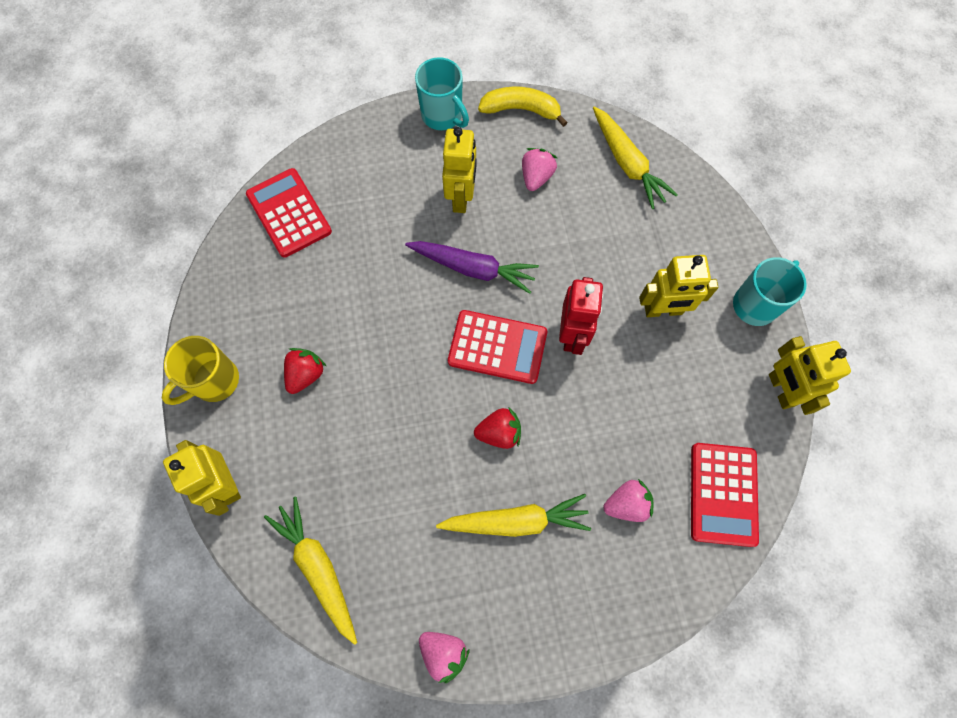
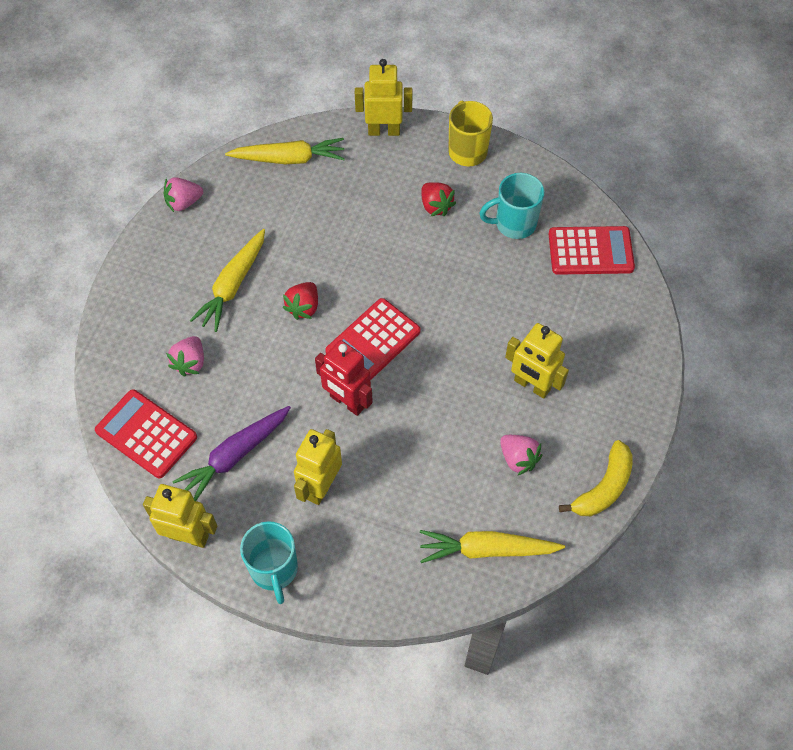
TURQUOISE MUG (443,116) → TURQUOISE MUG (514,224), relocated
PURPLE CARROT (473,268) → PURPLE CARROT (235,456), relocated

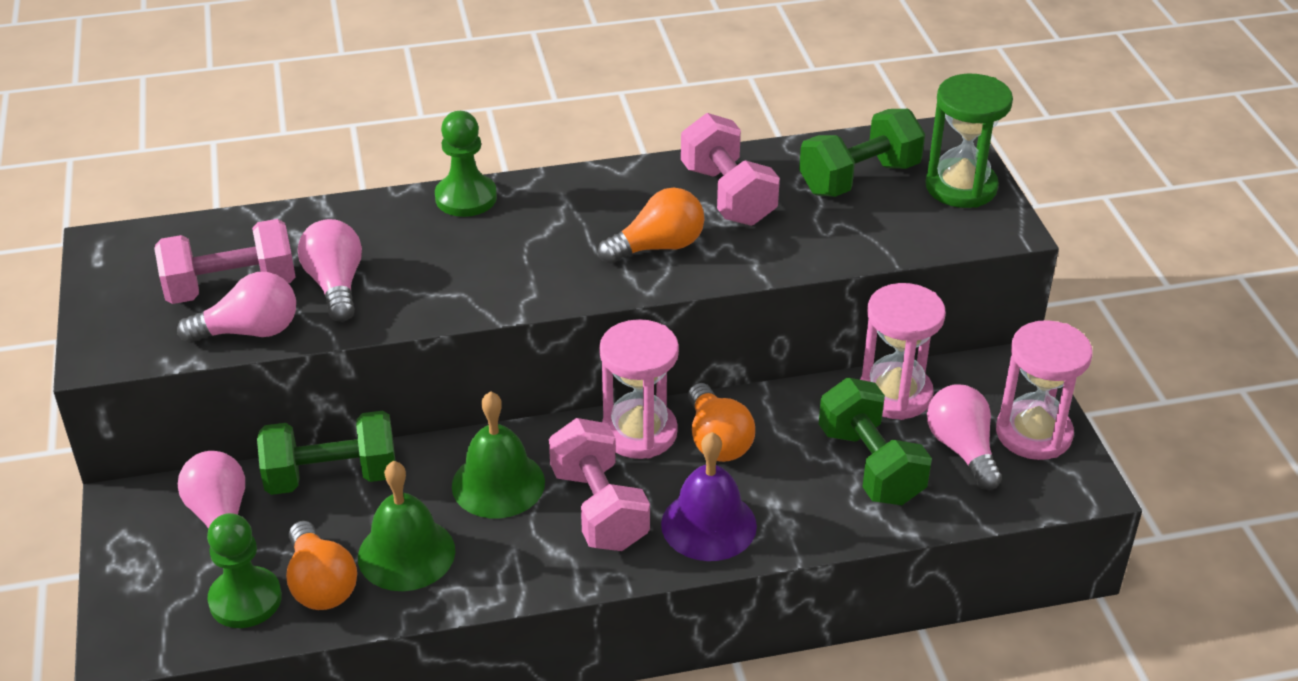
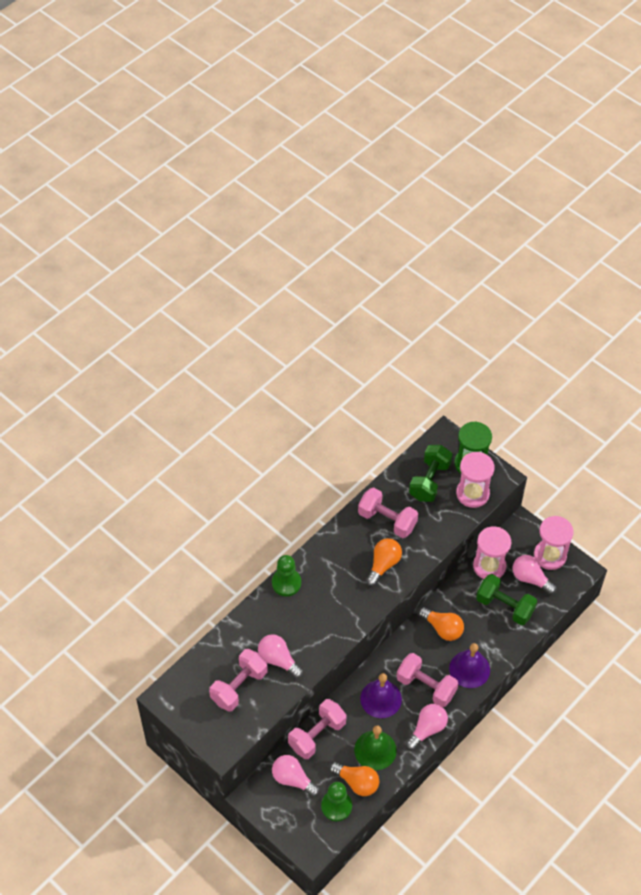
PINK LIGHT BULB (249,331) → PINK LIGHT BULB (427,729), relocated
PINK HOURGLASS (639,432) → PINK HOURGLASS (472,494), relocated
GREEN BELL (498,484) → PURPLE BELL (381,699)
GREEN DUMBBELL (332,477) → PINK DUMBBELL (317,735)

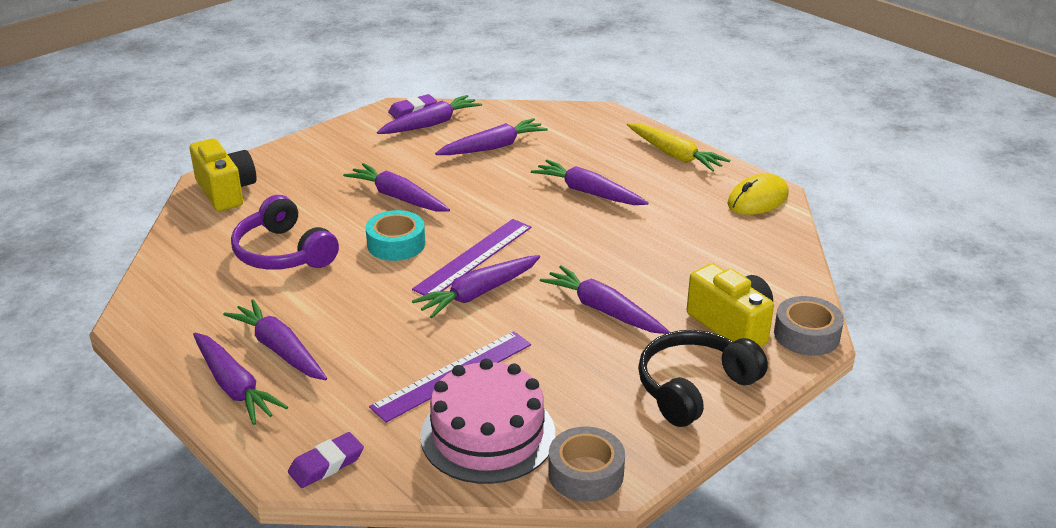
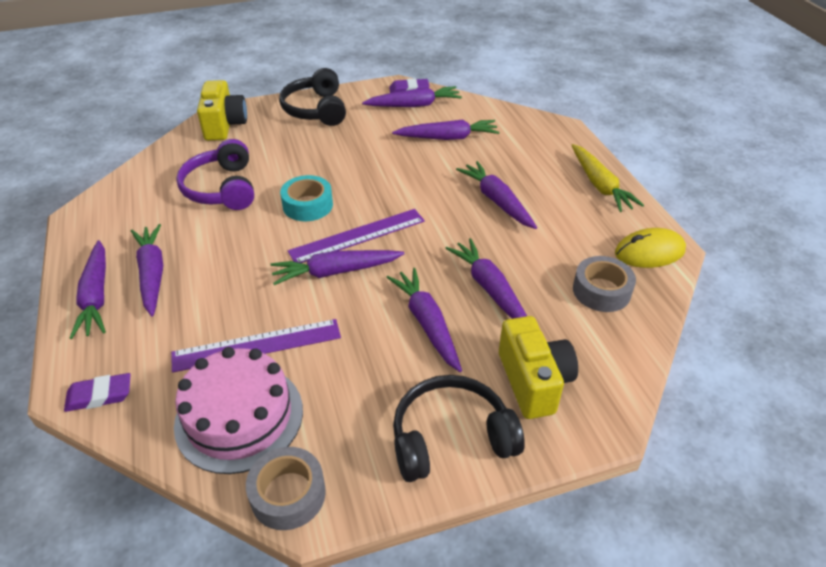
PURPLE CARROT (398,197) → PURPLE CARROT (490,289), relocated
GREY TAPE (806,335) → GREY TAPE (601,291), relocated
- → BLACK HEADPHONES (316,109)

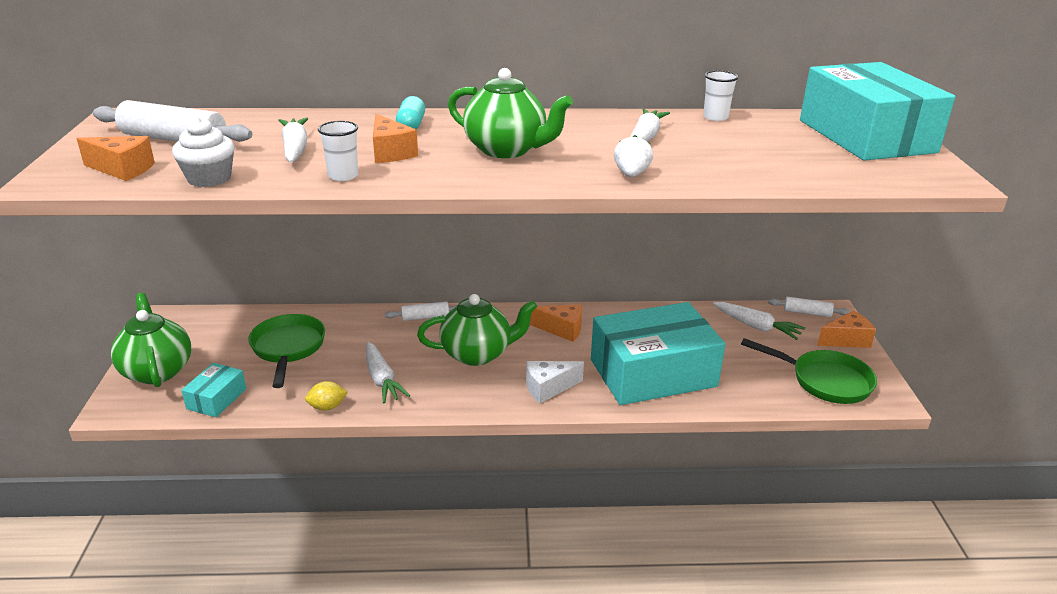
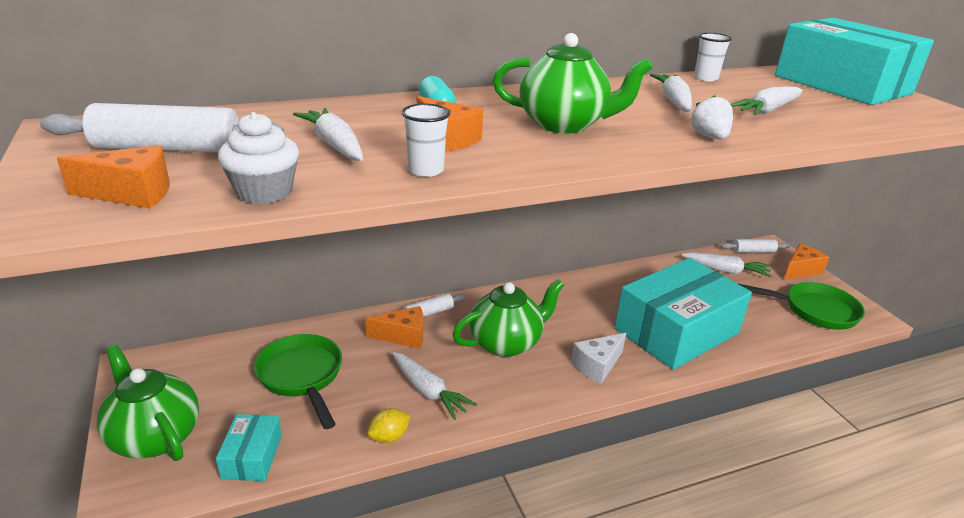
ORANGE CHEESE (562,329) → ORANGE CHEESE (403,336), relocated
- → WHITE CARROT (767,111)

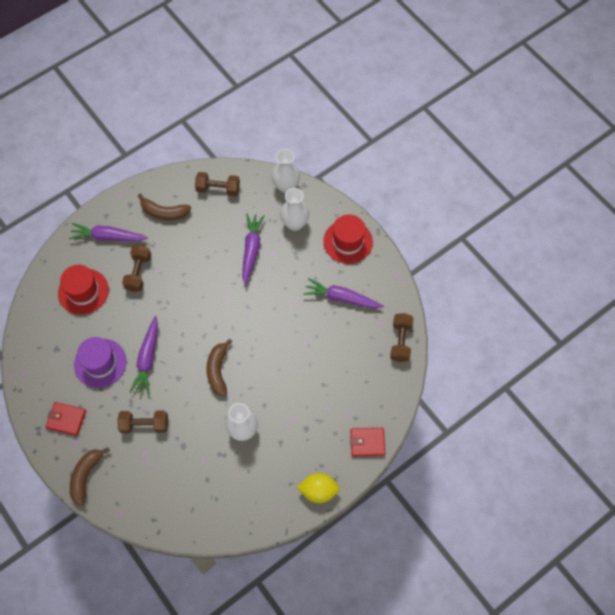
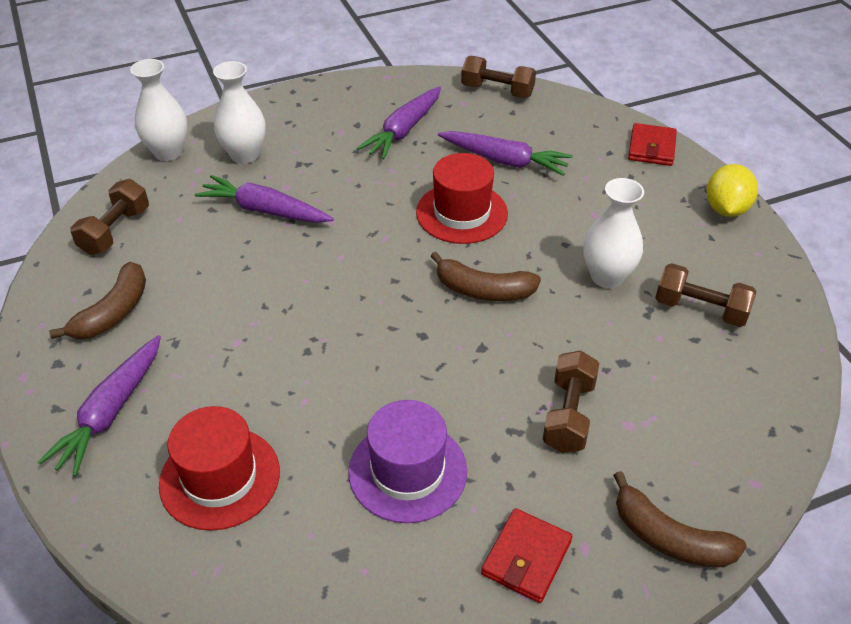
RED HAT (348,241) → RED HAT (461,213), relocated
BROWN DUMBBELL (138,272) → BROWN DUMBBELL (700,309), relocated
PURPLE CARROT (147,358) → PURPLE CARROT (505,161), relocated

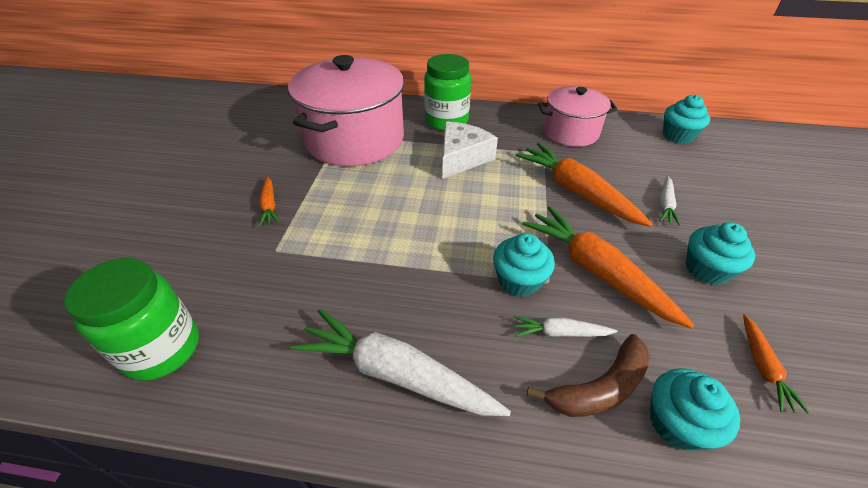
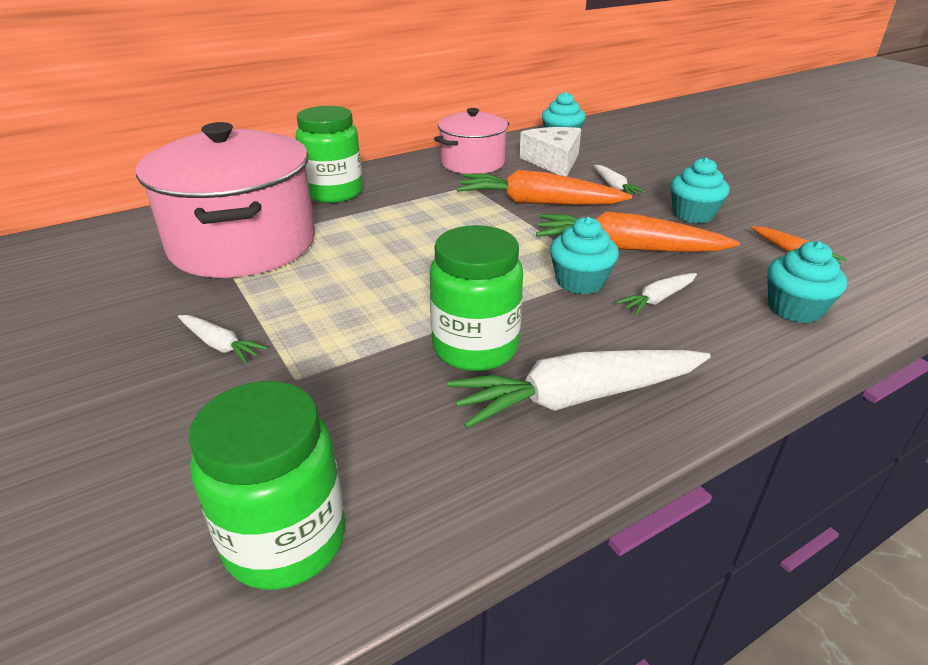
WHITE CHEESE (462,158) → WHITE CHEESE (553,162), relocated
ORANGE CARROT (269,206) → WHITE CARROT (220,345)
BROWN BANANA (599,387) → -
- → GREEN JAR (475,348)

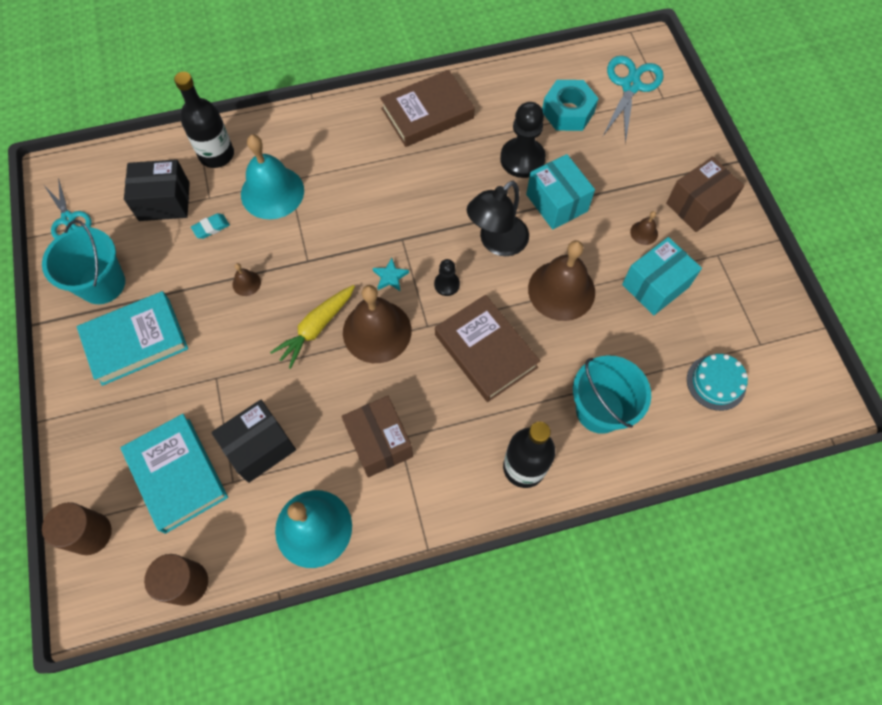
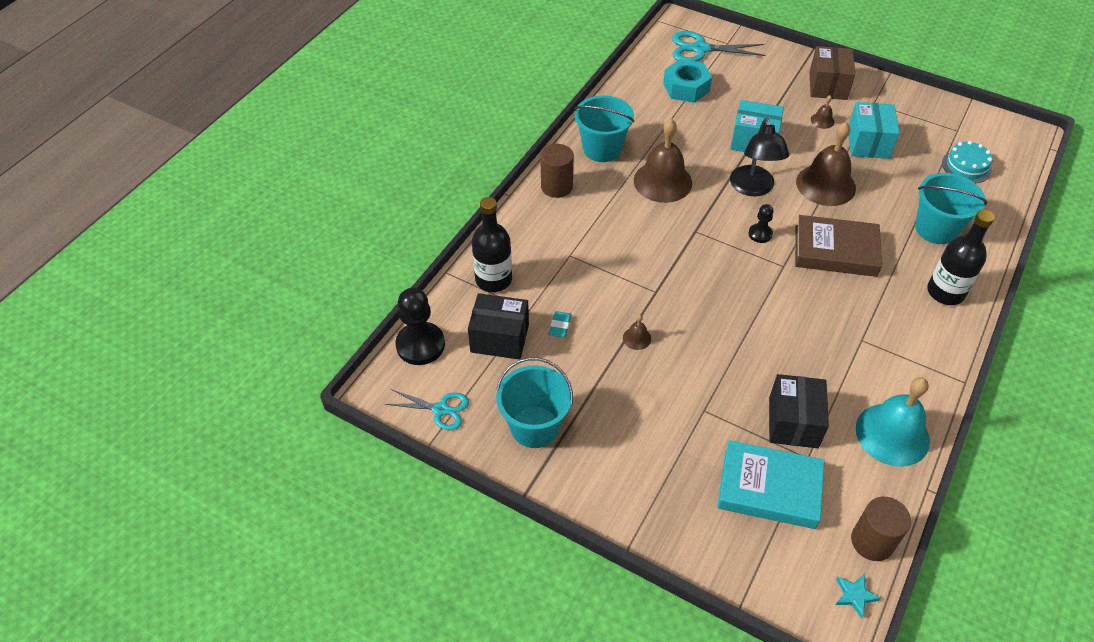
TURQUOISE SCISSORS (630,86) → TURQUOISE SCISSORS (700,49), 60 degrees counterclockwise
BROWN BOOK (427,113) → TURQUOISE BUCKET (602,149)
BLACK PAWN (522,159) → BLACK PAWN (420,345), relocated
TURQUOISE BELL (272,192) → -
BLACK BOX (164,201) → BLACK BOX (499,338), 60 degrees clockwise
TURQUOISE STAR (390,277) → TURQUOISE STAR (854,596), relocated
YELLOW CARROT (316,328) → -
BROWN BELL (377,331) → BROWN BELL (662,181), relocated
TURQUOISE BOOK (136,341) → -
BROWN BOX (379,442) → -
BROWN CYLINDER (91,534) → BROWN CYLINDER (556,187), relocated

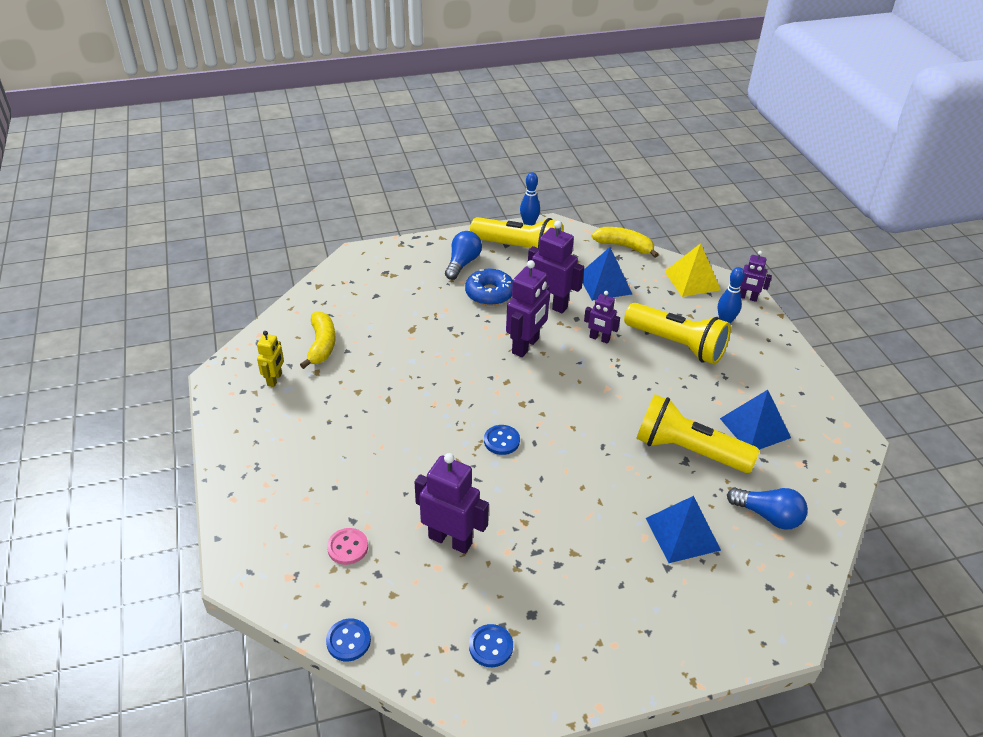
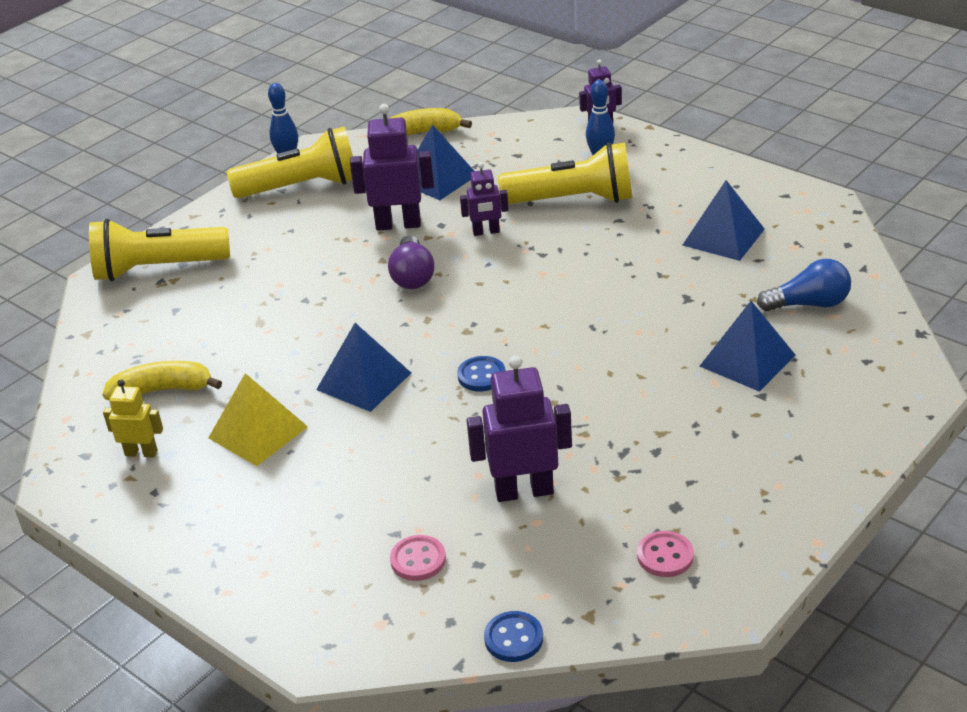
BLUE LIGHT BULB (462,263) → -
YELLOW PYRAMID (692,280) → YELLOW PYRAMID (258,432), relocated
PURPLE ROBOT (526,346) → PURPLE LIGHT BULB (412,276)
BLUE DONUT (489,293) → -
YELLOW BANANA (321,345) → YELLOW BANANA (162,390), 60 degrees counterclockwise
YELLOW ROBOT (275,379) → YELLOW ROBOT (141,453), 60 degrees counterclockwise
YELLOW FLASHLIGHT (688,450) → YELLOW FLASHLIGHT (158,269), relocated
BLUE BUTTON (491,646) → PINK BUTTON (665,556)
- → BLUE PYRAMID (364,381)

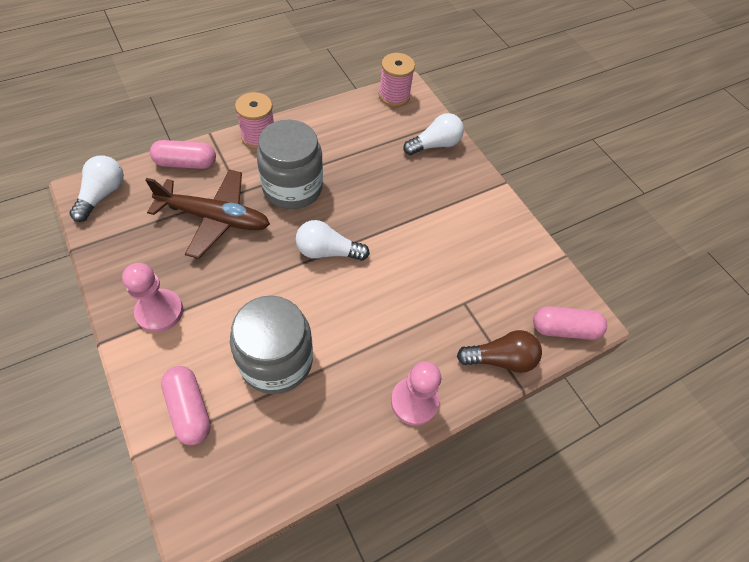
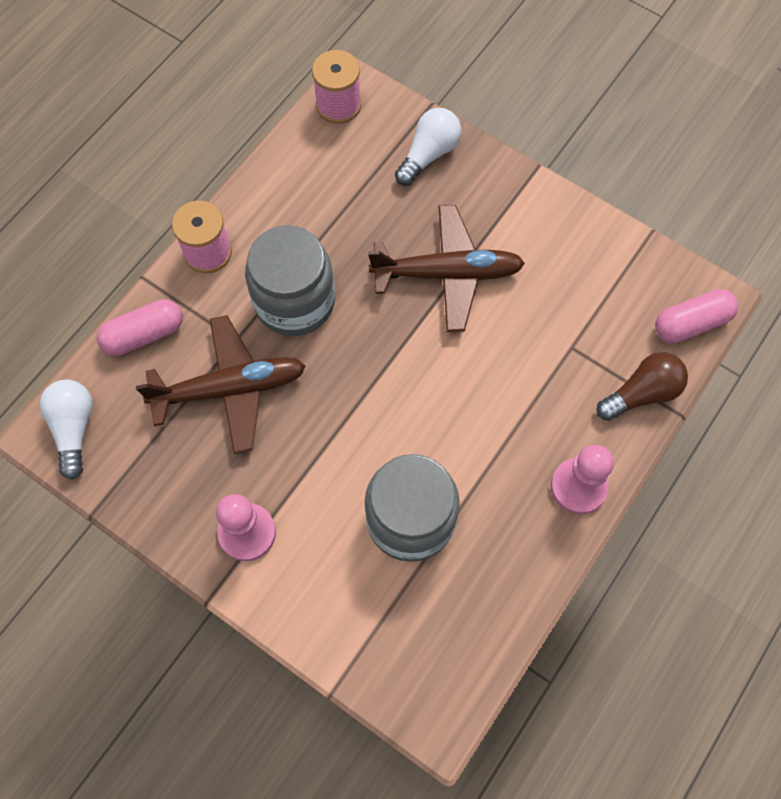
WHITE LIGHT BULB (327,251) → -
PINK CAPSULE (189,409) → -
- → BROWN PLANE (447,274)

